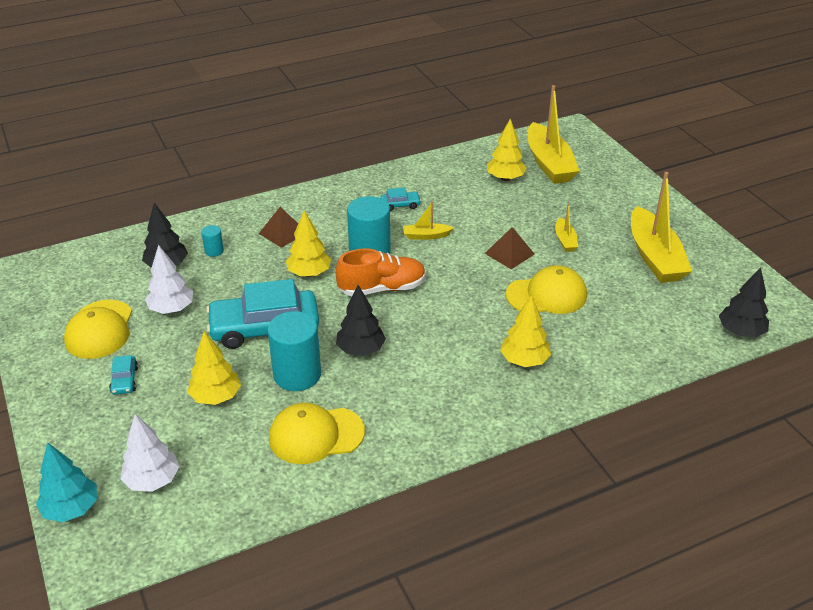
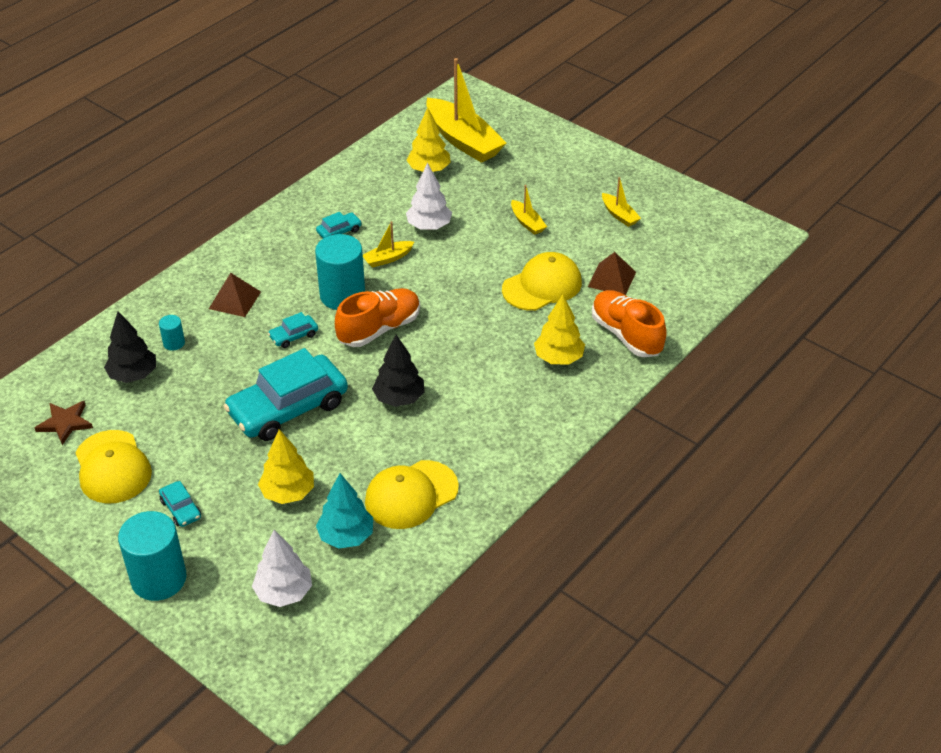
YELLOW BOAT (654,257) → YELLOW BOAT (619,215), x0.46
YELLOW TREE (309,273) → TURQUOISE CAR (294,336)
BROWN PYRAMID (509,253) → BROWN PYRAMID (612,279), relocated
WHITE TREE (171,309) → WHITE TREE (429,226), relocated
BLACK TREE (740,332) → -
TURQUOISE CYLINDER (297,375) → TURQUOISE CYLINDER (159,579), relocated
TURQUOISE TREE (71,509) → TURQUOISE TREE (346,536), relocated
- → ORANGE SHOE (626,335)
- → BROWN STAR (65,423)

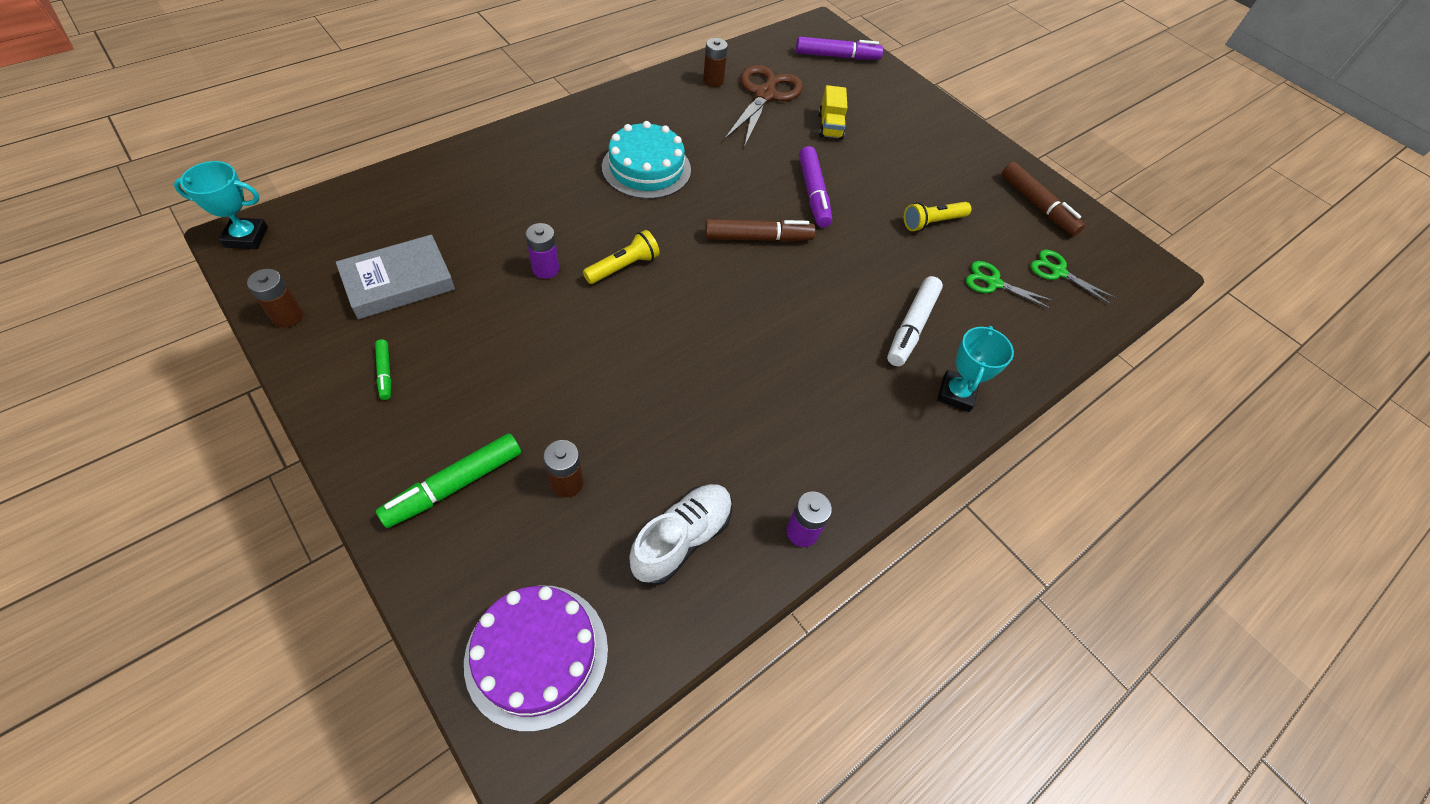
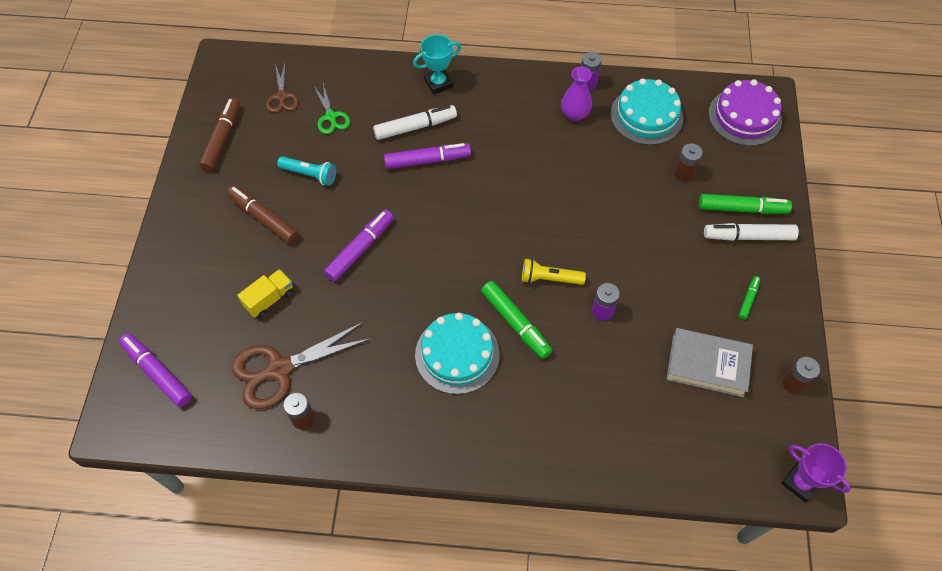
TURQUOISE TROPHY (246,237) → PURPLE TROPHY (800,482)
YELLOW FLASHLIGHT (932,222) → TURQUOISE FLASHLIGHT (310,175)
BROWN MARKER (757,238) → BROWN MARKER (264,218), relocated
GREEN SCISSORS (1058,272) → BROWN SCISSORS (282,96)
WHITE SHOE (682,539) → TURQUOISE CAKE (646,116)
- → PURPLE VASE (574,114)
- → PURPLE MARKER (427,160)
- → WHITE MARKER (748,236)
- → GREEN MARKER (515,323)

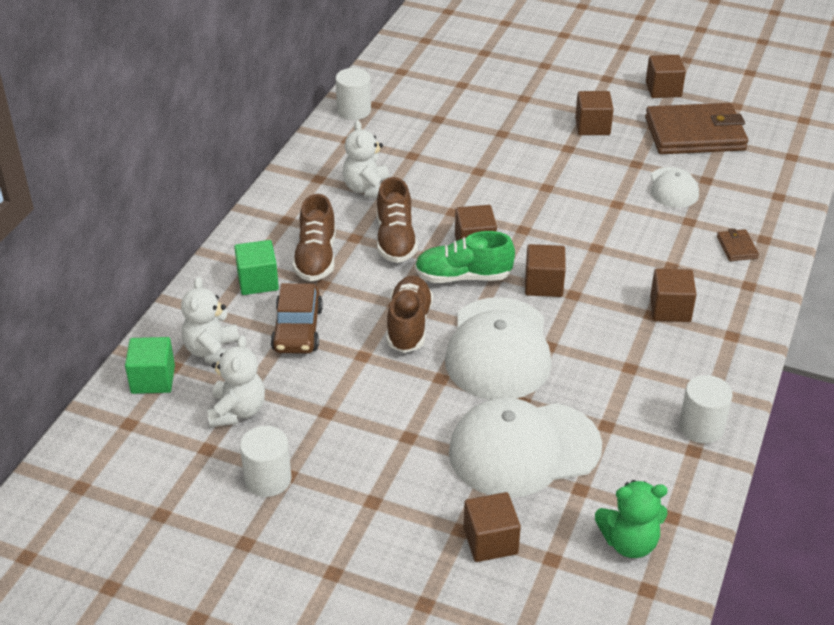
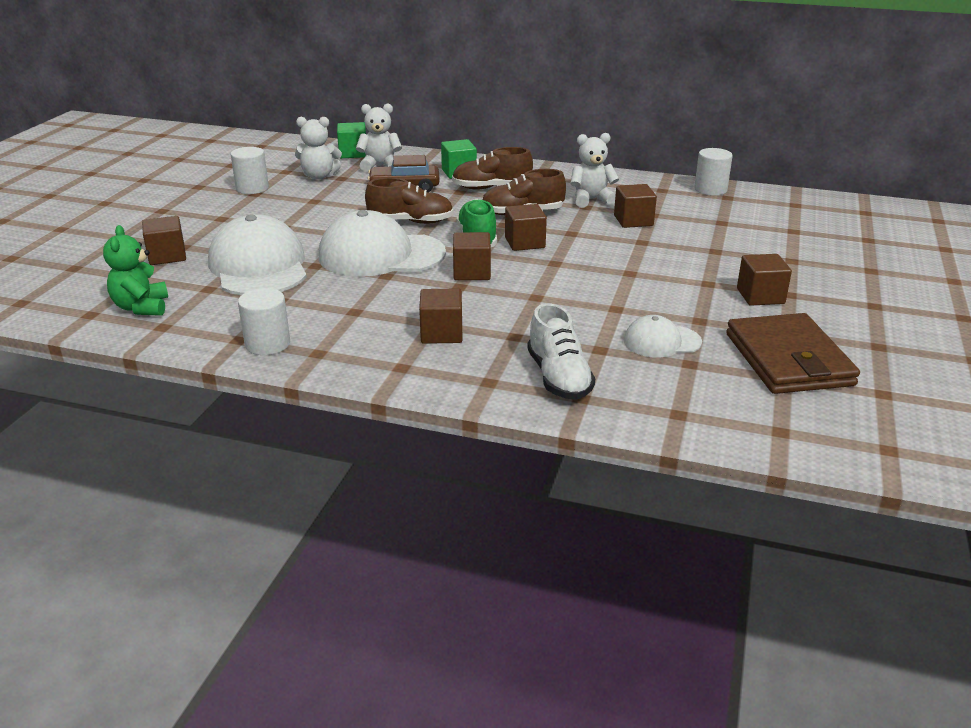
BROWN CUBE (663,89) → BROWN CUBE (633,221), relocated
BROWN WALLET (737,247) → WHITE SHOE (558,377)

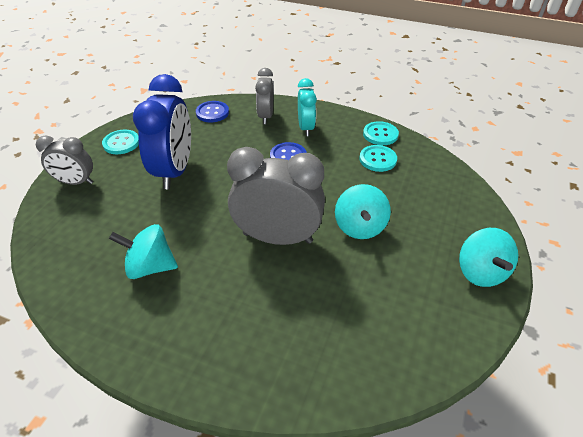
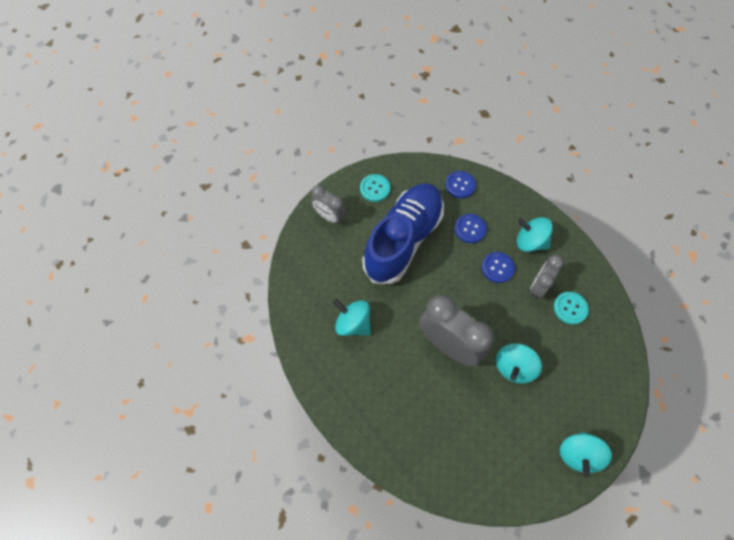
GREY CLOCK (265,116) → GREY CLOCK (538,286), relocated
BLUE CLOCK (175,171) → BLUE SHOE (403,240)
TURQUOISE CLOCK (306,128) → TURQUOISE SPINNING TOP (530,242)
TURQUOISE BUTTON (380,134) → -
- → BLUE BUTTON (470,229)

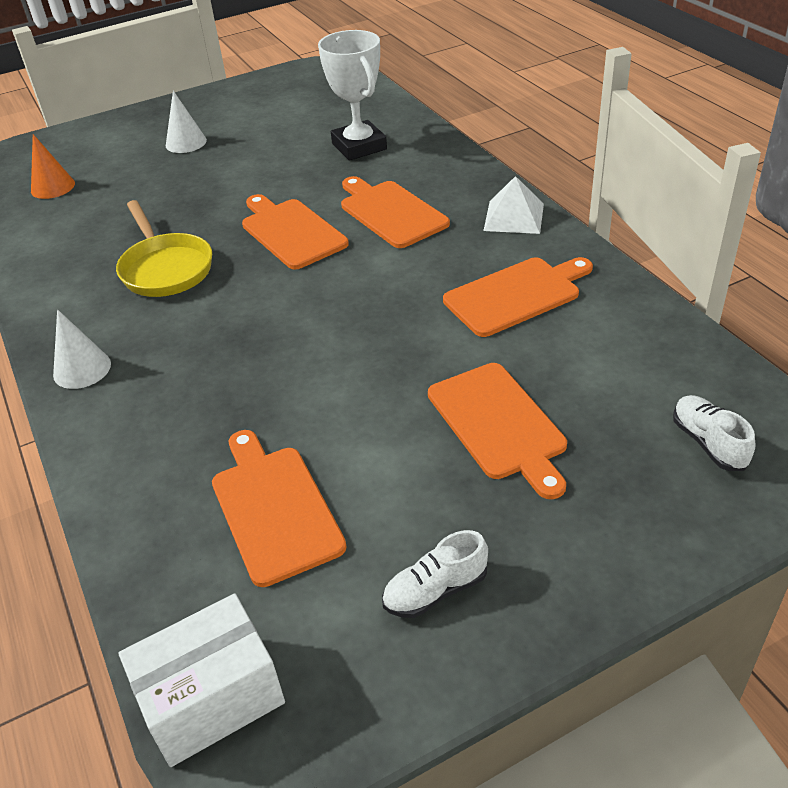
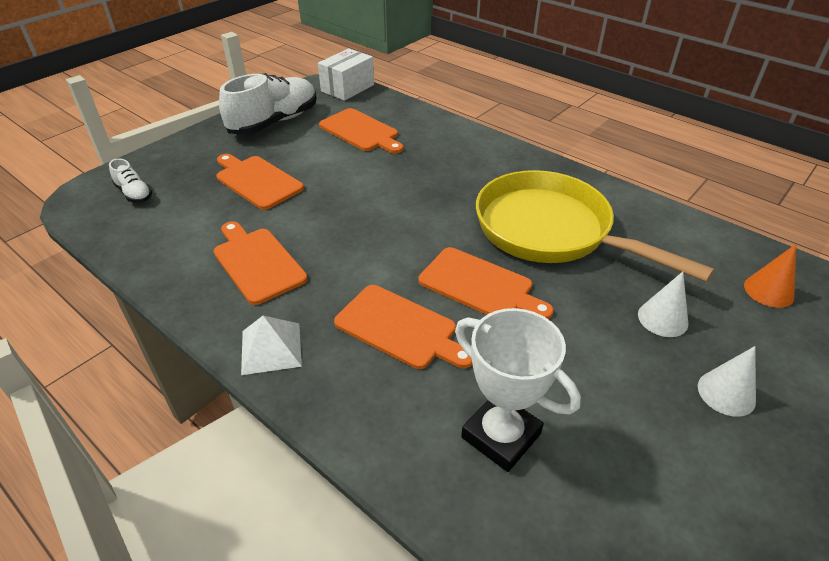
YELLOW PAN (165,269) → YELLOW PAN (550,231), x1.73
ORANGE CUTTING BOARD (516,295) → ORANGE CUTTING BOARD (257,262), 105 degrees clockwise
WHITE CONE (82,369) → WHITE CONE (662,318), relocated
WHITE SHOE (435,590) → WHITE SHOE (274,122), x2.14

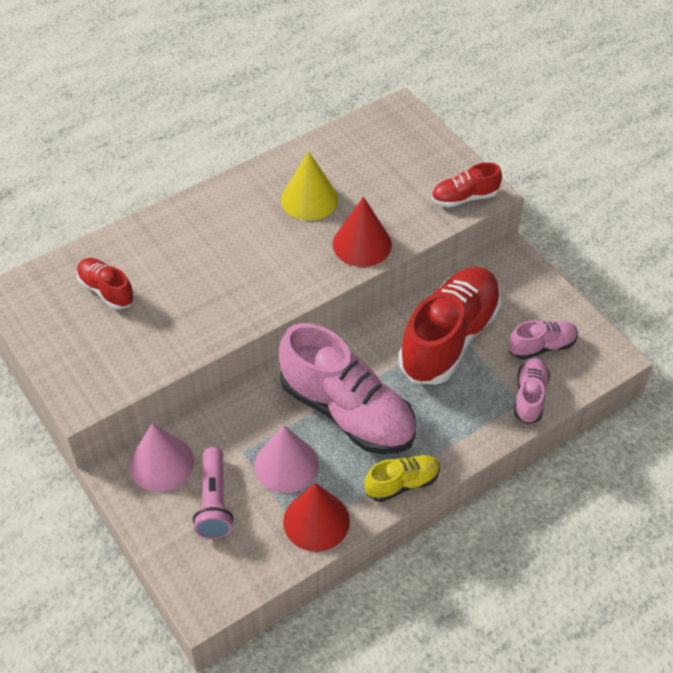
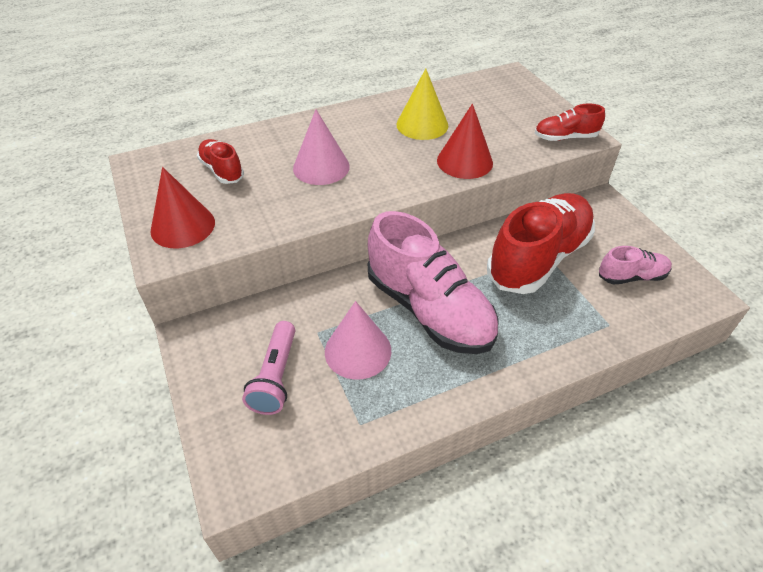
PINK SHOE (530,397) → -
PINK CONE (161,463) → PINK CONE (321,167), relocated
YELLOW SHOE (402,483) → -
RED CONE (316,521) → RED CONE (183,226), relocated

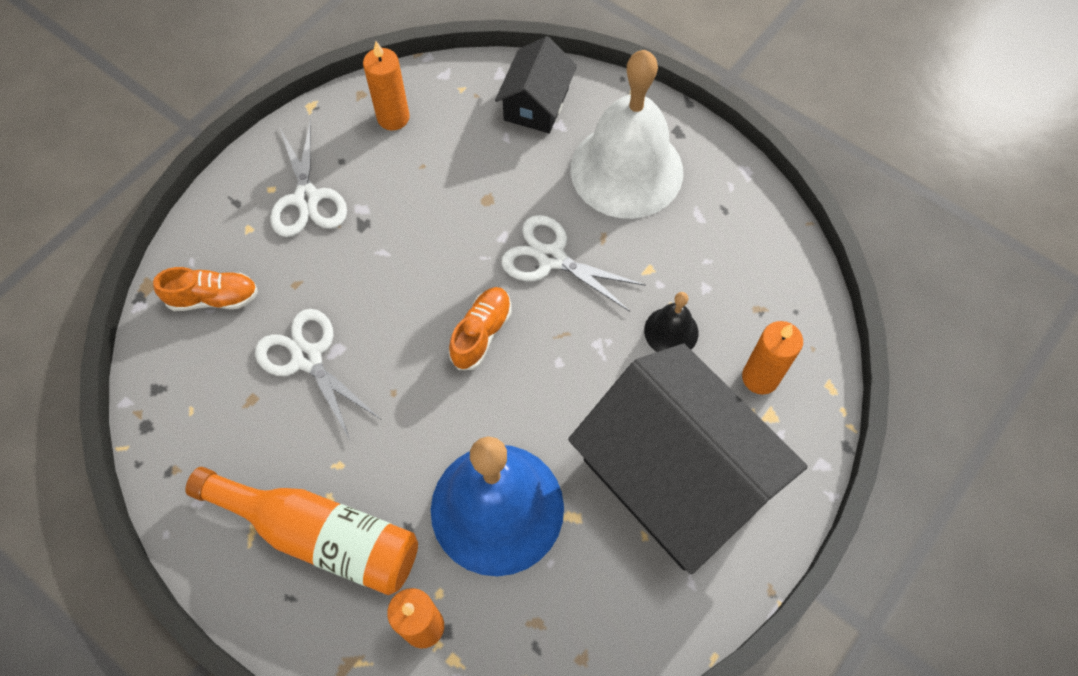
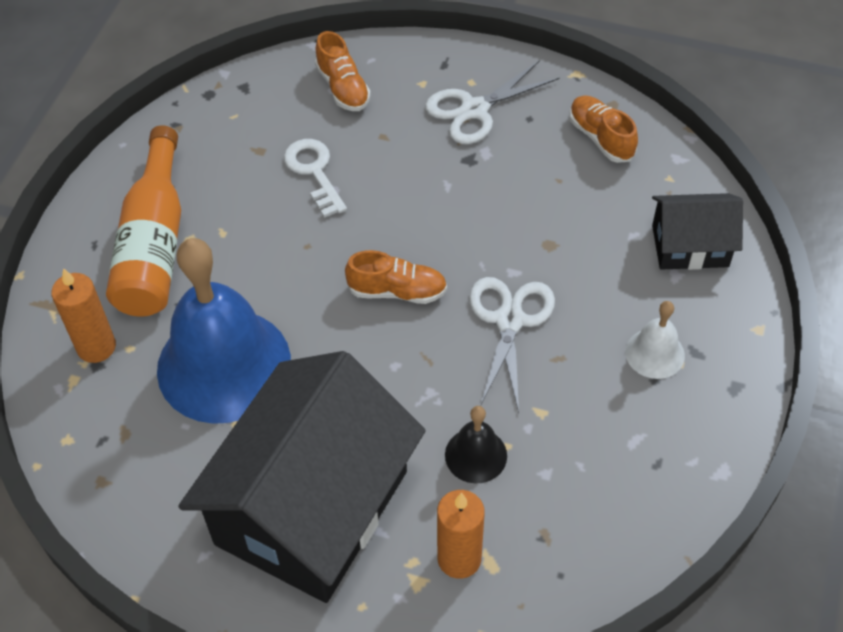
ORANGE CANDLE (393,118) → ORANGE SHOE (601,138)
WHITE BELL (626,170) → WHITE BELL (654,353), x0.44
WHITE SCISSORS (307,358) → WHITE KEY (314,172)

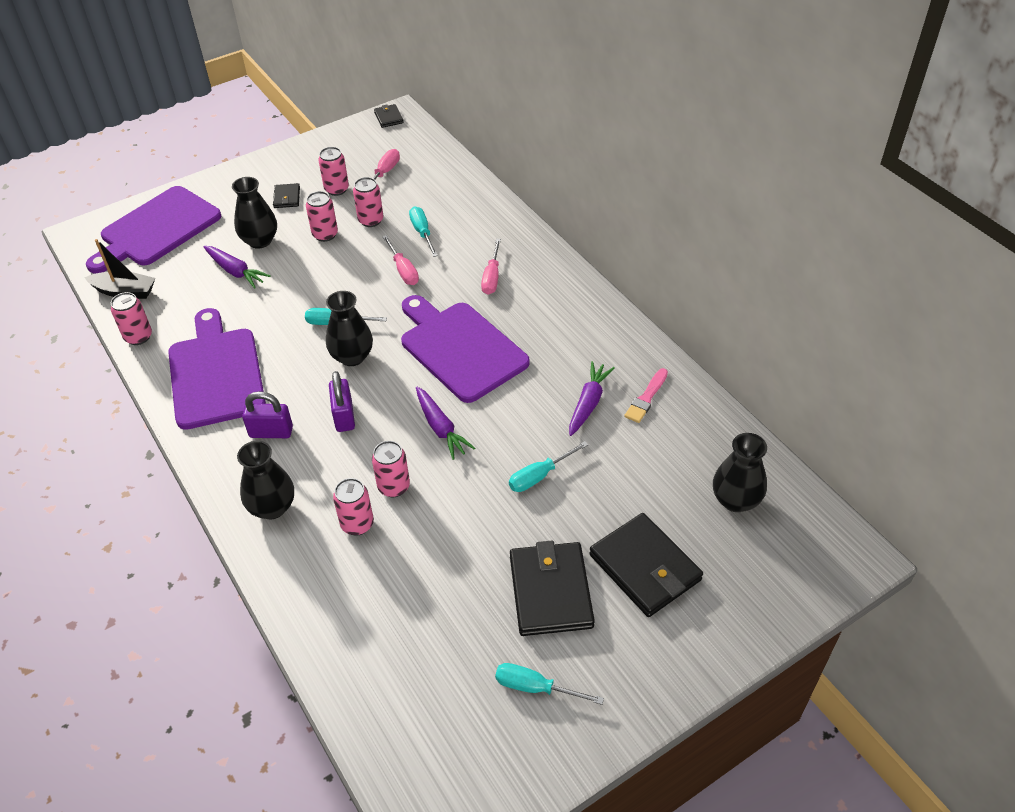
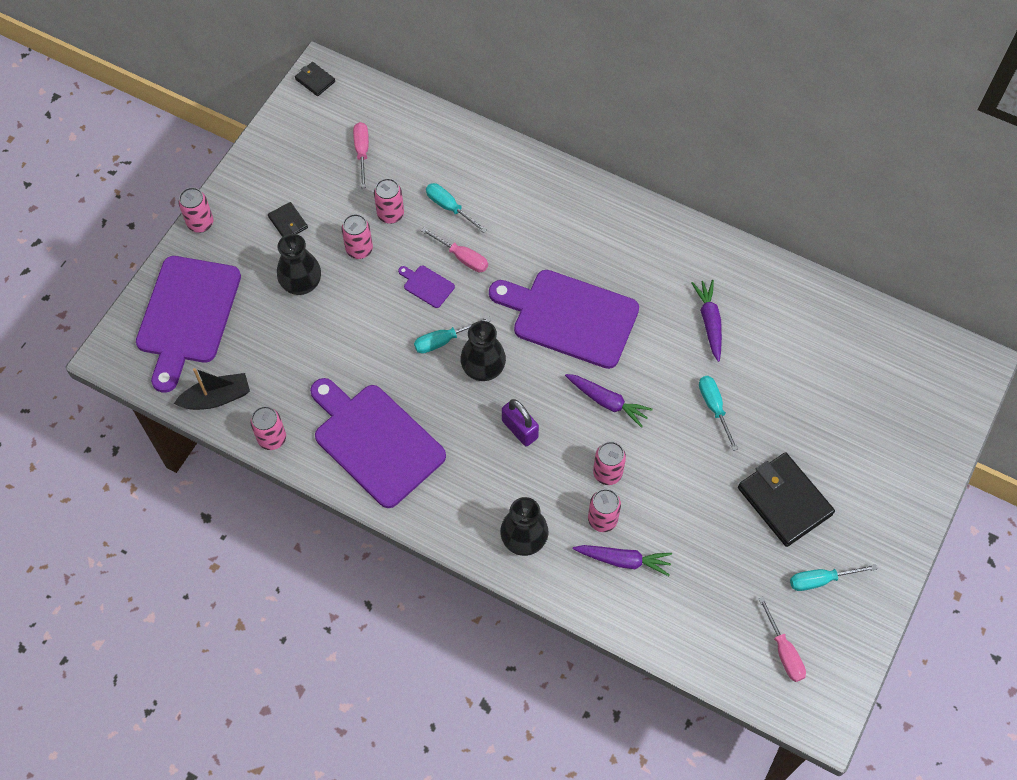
PINK CAN (336,189) → PINK CAN (200,223), relocated
PINK SCREWDRIVER (492,277) → PINK SCREWDRIVER (783,651), relocated
PURPLE CARROT (235,271) → PURPLE CARROT (623,560), relocated
PINK BRUSH (646,398) → -
PURPLE PADLOCK (271,432) → -
BLACK VASE (735,500) → -
TURQUOISE SCREWDRIVER (539,476) → TURQUOISE SCREWDRIVER (714,408), 135 degrees clockwise
BLACK WALLET (645,567) → -
- → PURPLE CUTTING BOARD (427,285)

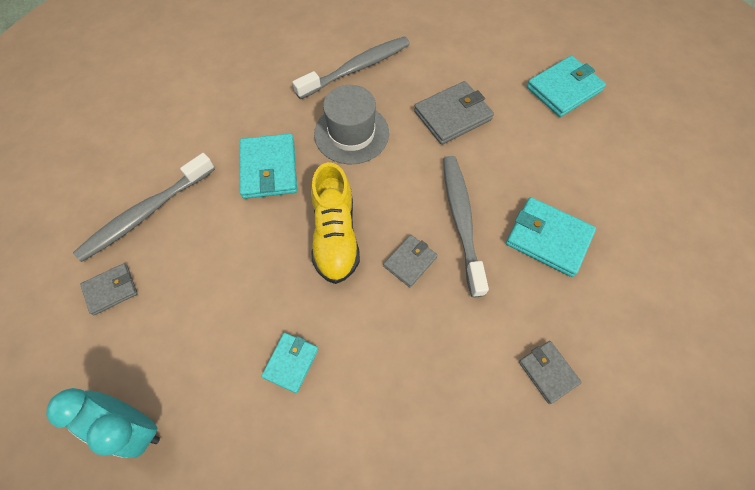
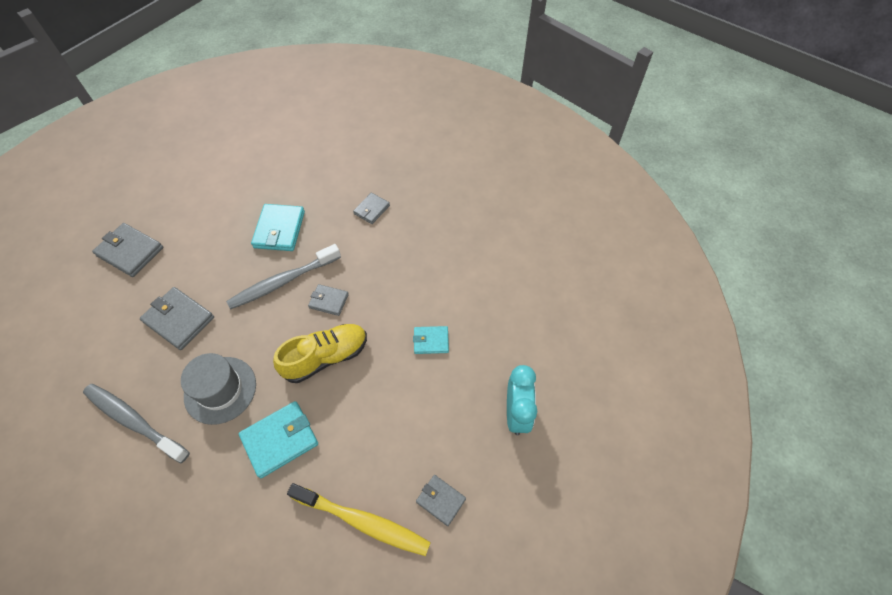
TURQUOISE WALLET (563,89) → GREY WALLET (130,252)
GREY TOOTHBRUSH (146,213) → YELLOW TOOTHBRUSH (363,522)

